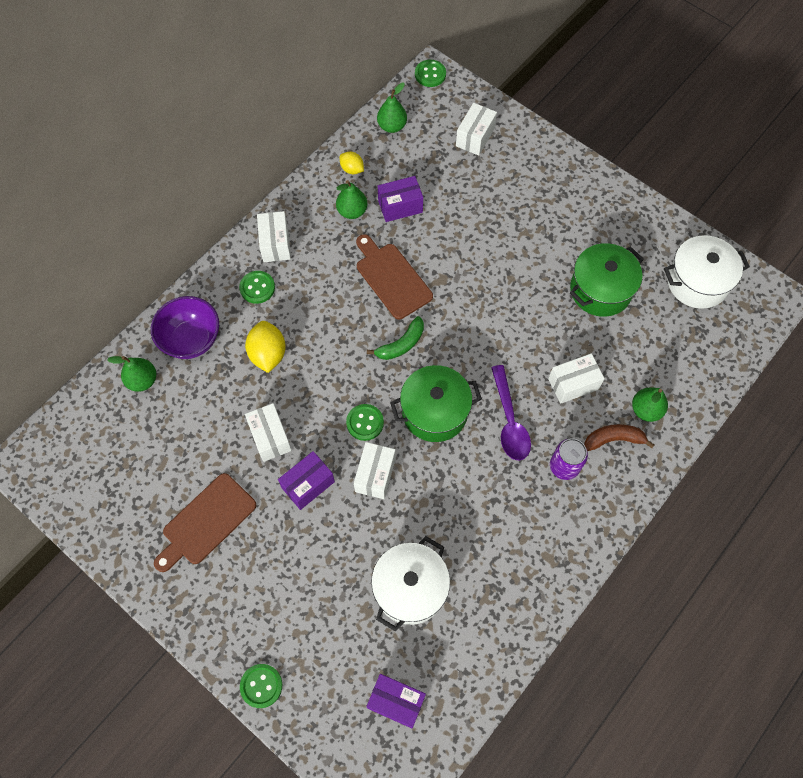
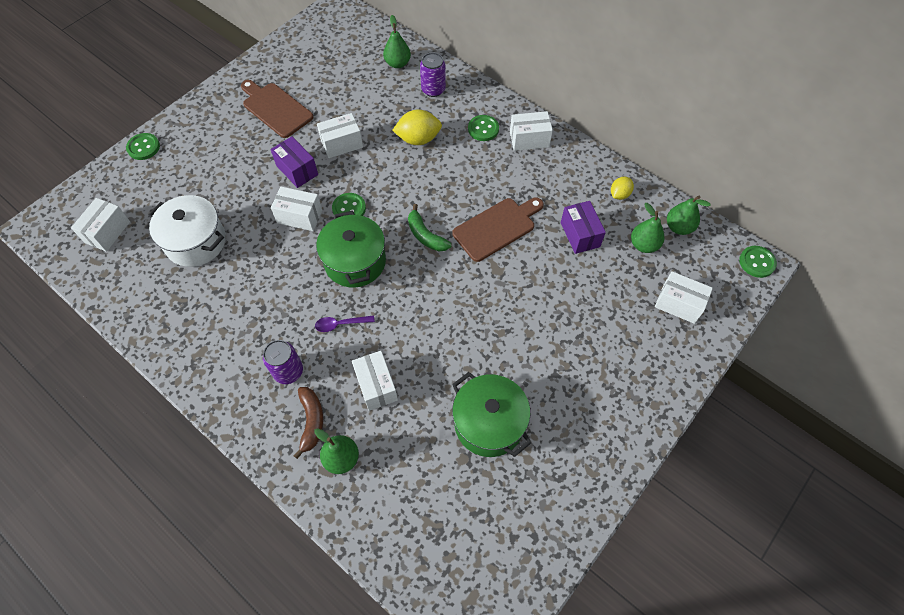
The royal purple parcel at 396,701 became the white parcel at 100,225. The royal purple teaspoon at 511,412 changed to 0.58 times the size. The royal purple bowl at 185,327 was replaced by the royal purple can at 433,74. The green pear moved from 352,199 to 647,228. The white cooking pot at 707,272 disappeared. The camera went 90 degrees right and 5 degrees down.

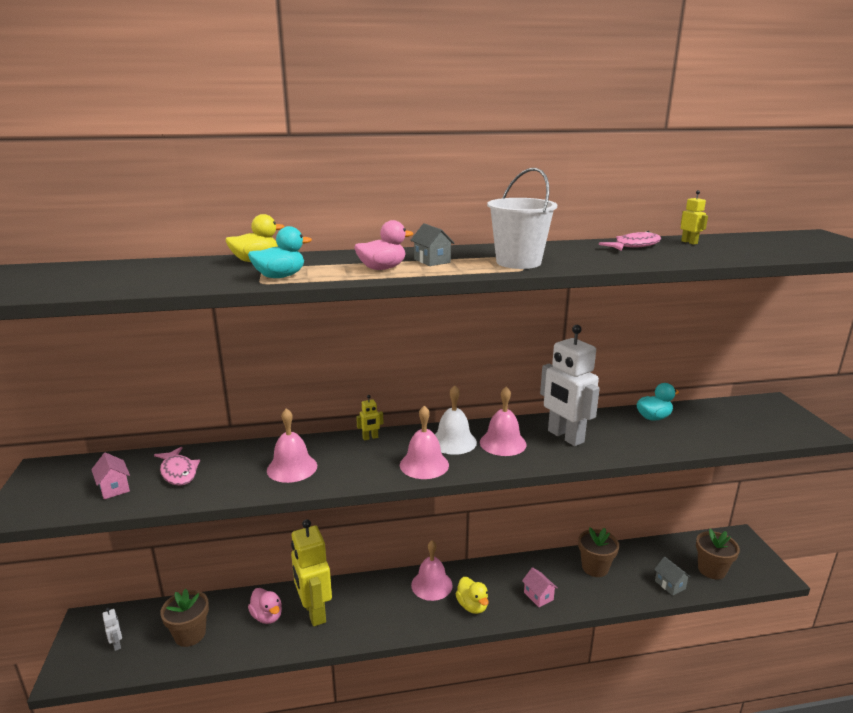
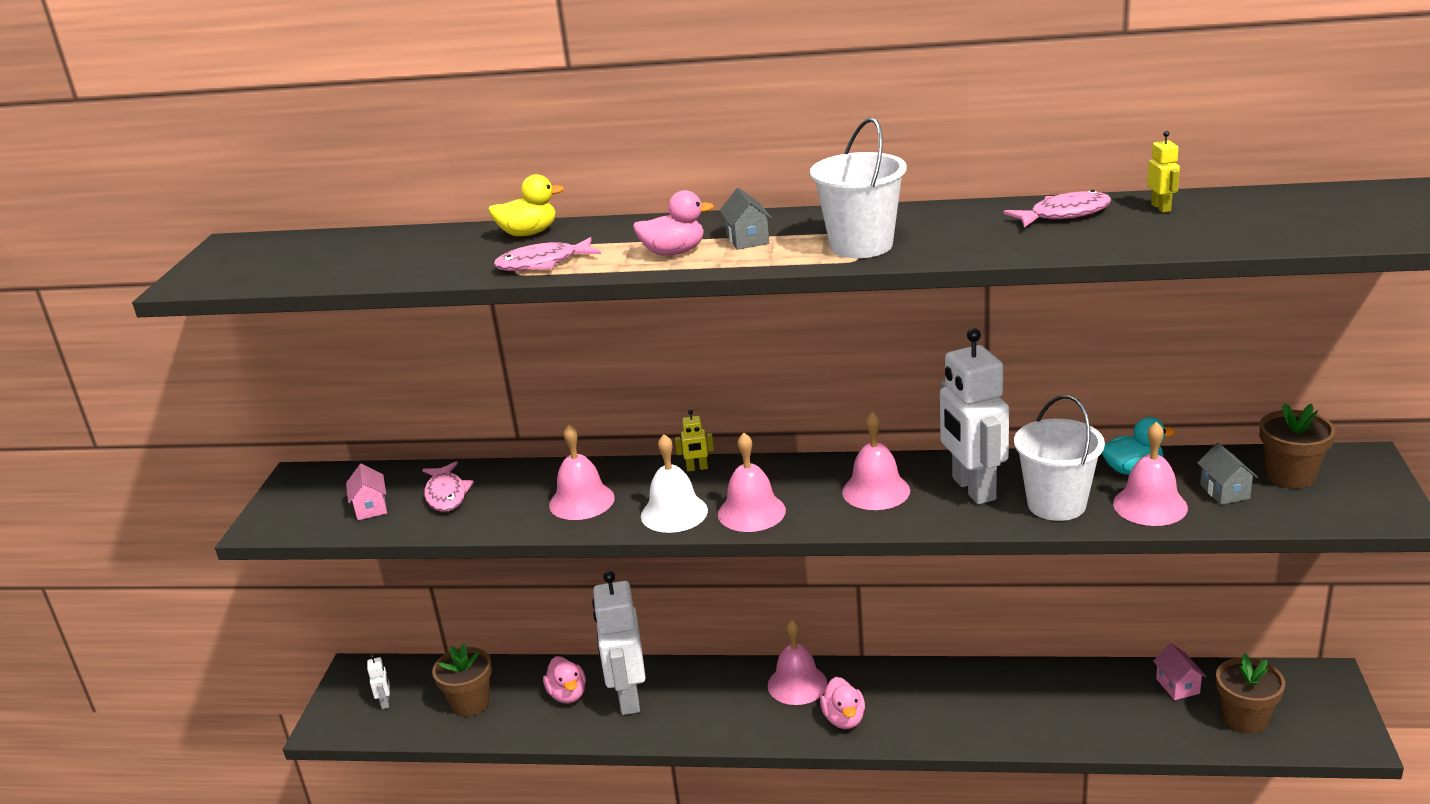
The aqua toy duck at 280,252 was replaced by the rosy fish figure at 547,254. The golden robot at 311,573 became the white robot at 619,643. The white school bell moved from 456,420 to 674,483. The golden toy duck at 472,595 became the rosy toy duck at 842,703. The white pail at 1059,458 appeared. The rosy school bell at 1150,474 appeared. The rosy house moved from 540,587 to 1180,671. The ash-grey house moved from 672,576 to 1227,474. The brown potted plant moved from 598,552 to 1298,446. The camera went 20 degrees right and 5 degrees up.

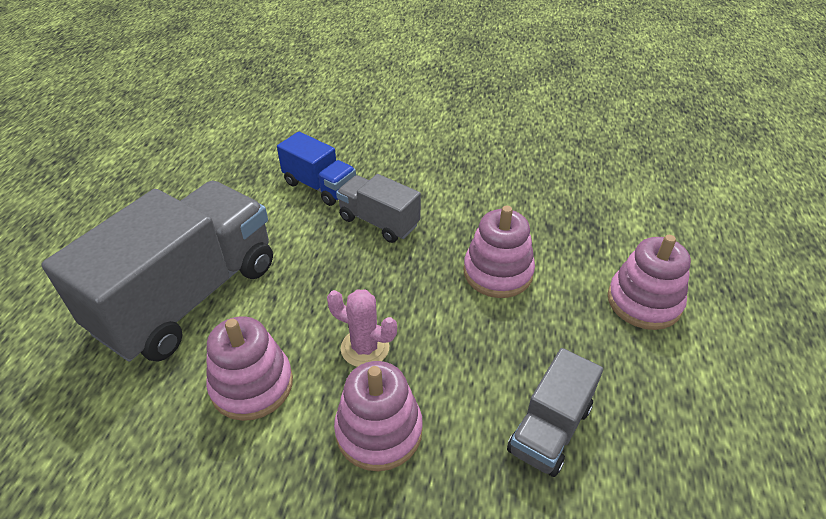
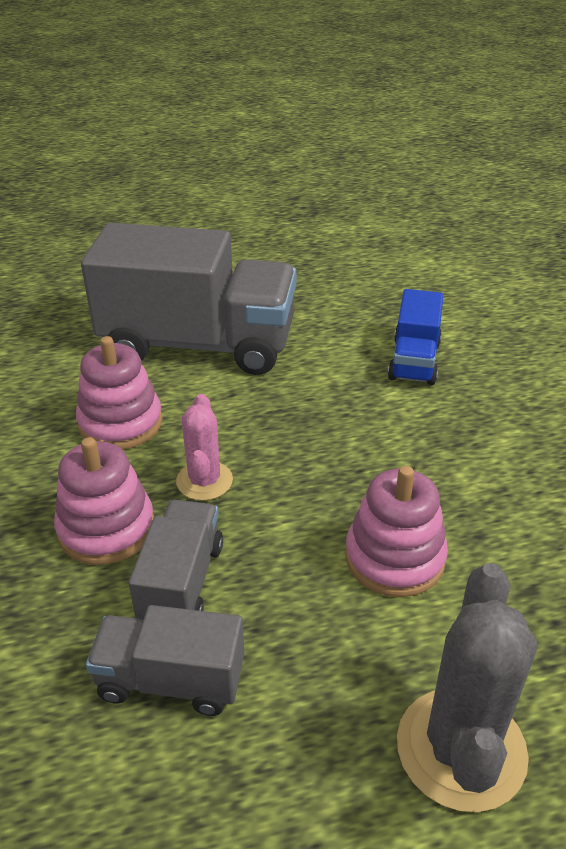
The ash-grey toy truck moved from 378,208 to 176,560. The rosy stacking rings at 649,282 was replaced by the ash-grey saguaro cactus at 467,687. The camera went 65 degrees right and 5 degrees down.

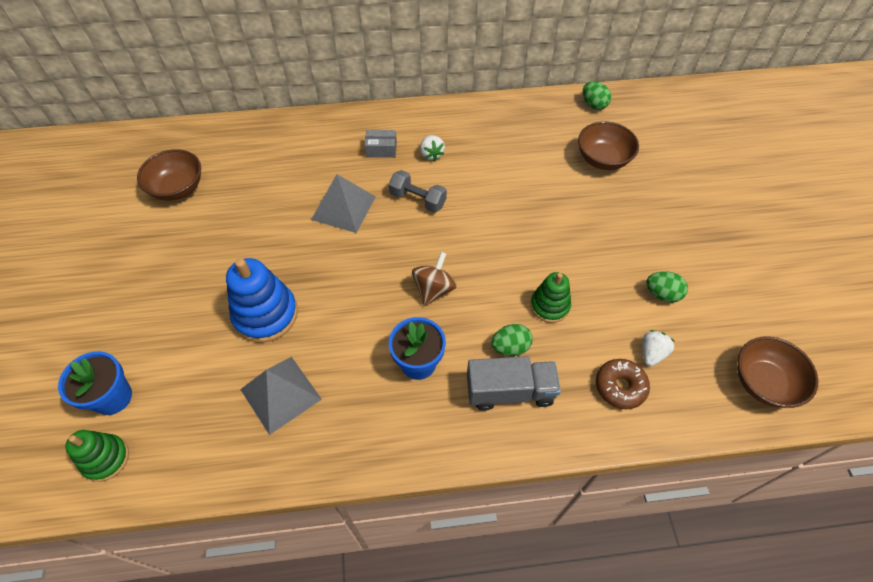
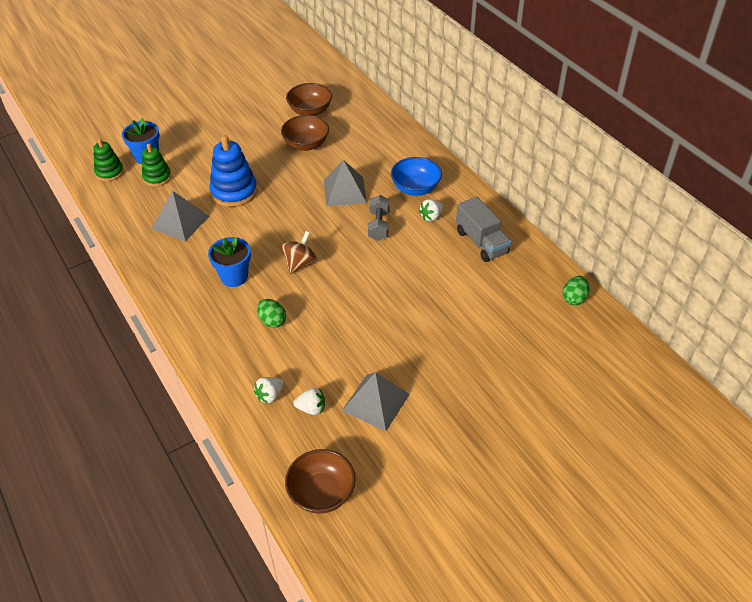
The green stacking rings moved from 550,297 to 156,165. The brown glazed donut at 623,384 was replaced by the white berry at 269,390. The brown bowl moved from 608,145 to 305,133. The brown spinning top at 434,279 turned 60 degrees counterclockwise. The green egg at 667,287 was replaced by the ash-grey pyramid at 376,401. The ash-grey parcel at 381,144 was replaced by the blue bowl at 416,176. The ash-grey toy truck moved from 514,383 to 483,229. The camera went 65 degrees right and 10 degrees down.

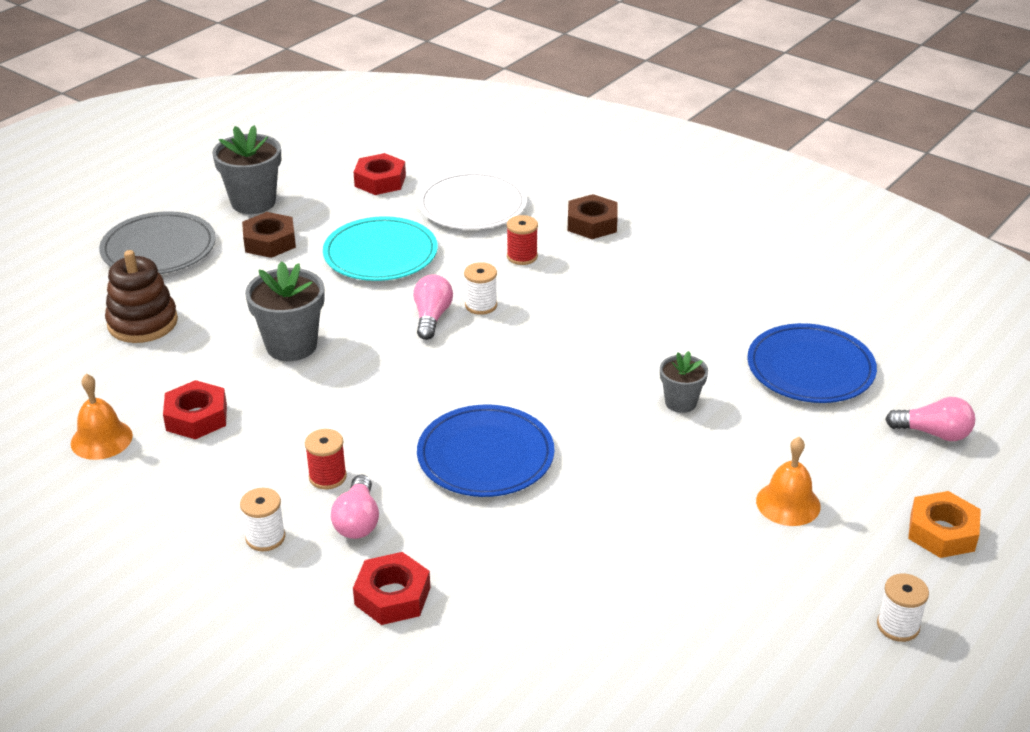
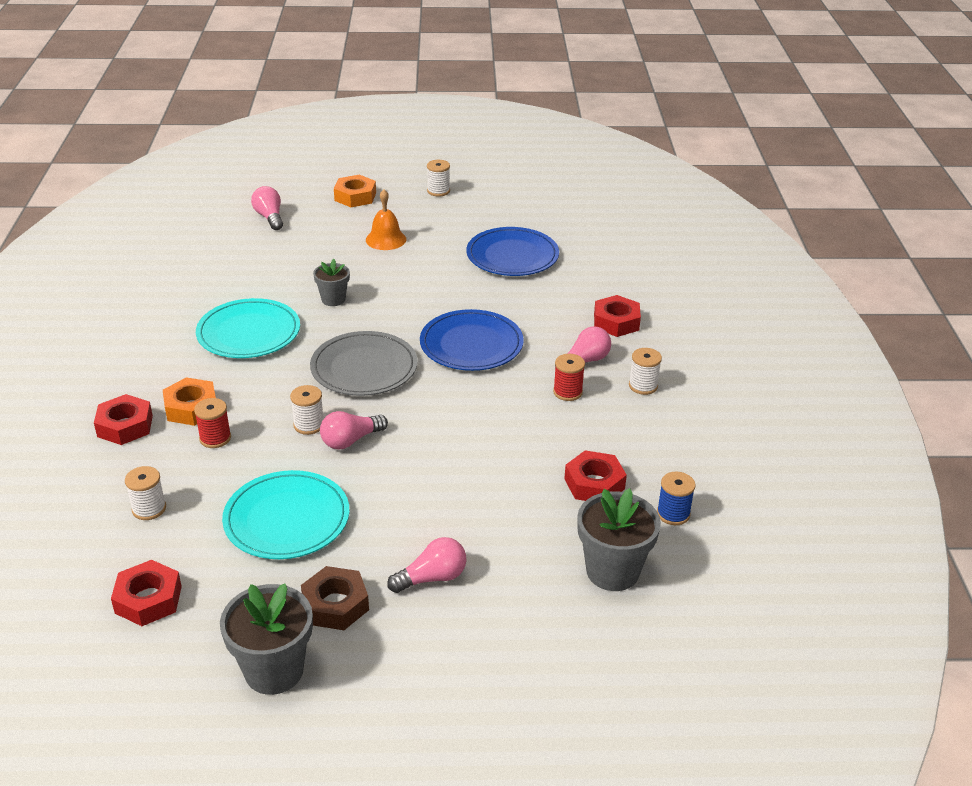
The brown hex nut at 593,216 became the crimson hex nut at 123,419. The white flat dish at 472,200 was replaced by the white bobbin at 145,493. The orange hex nut at 189,401 appeared. The aqua flat dish at 248,328 appeared. The ash-grey flat dish moved from 157,242 to 364,363. The rosy bulb at 426,565 appeared. The blue flat dish moved from 812,363 to 512,251. The ash-grey potted plant moved from 285,311 to 619,539. The orange school bell at 102,417 was replaced by the blue bobbin at 676,498. The brown stacking rings at 141,296 disappeared. The camera went 130 degrees left and 0 degrees up.

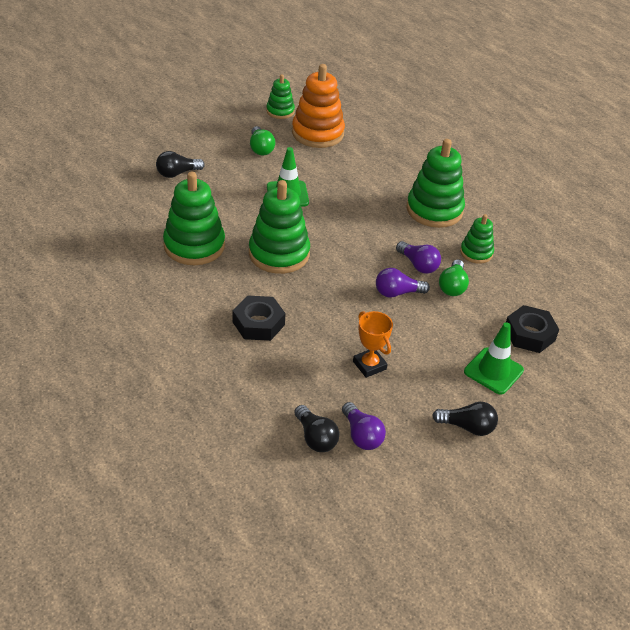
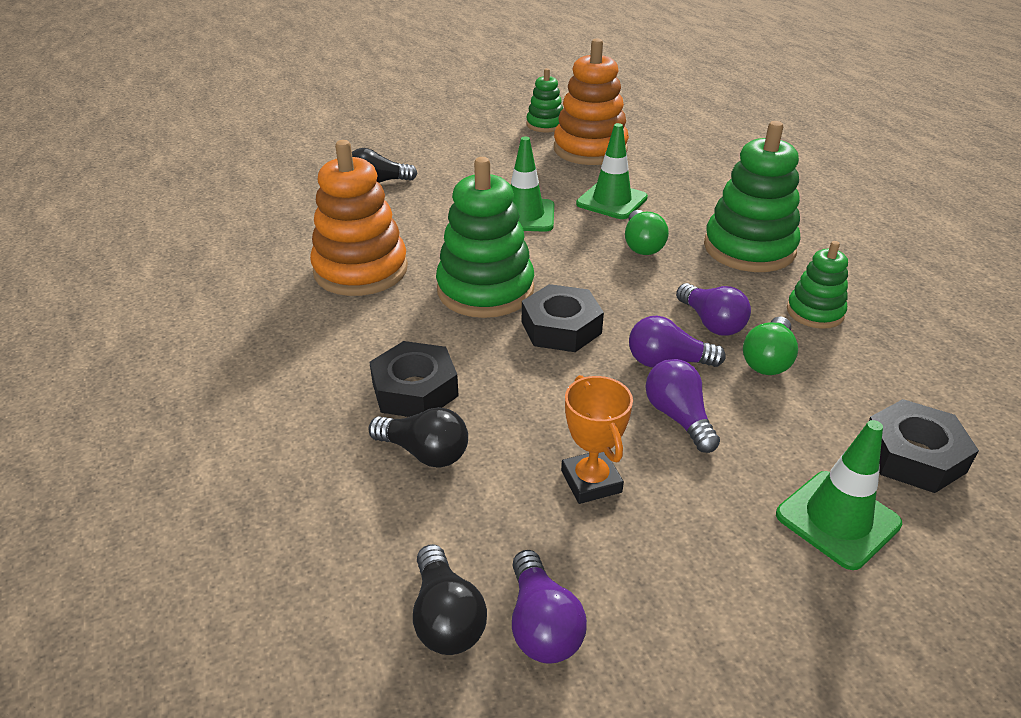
The green stacking rings at 194,218 became the orange stacking rings at 359,218. The black bulb moved from 465,419 to 418,437. The black hex nut at 563,318 appeared. The green road cone at 612,171 appeared. The green bulb moved from 262,140 to 647,232. The royal purple bulb at 682,406 appeared. The camera went 15 degrees right and 5 degrees down.

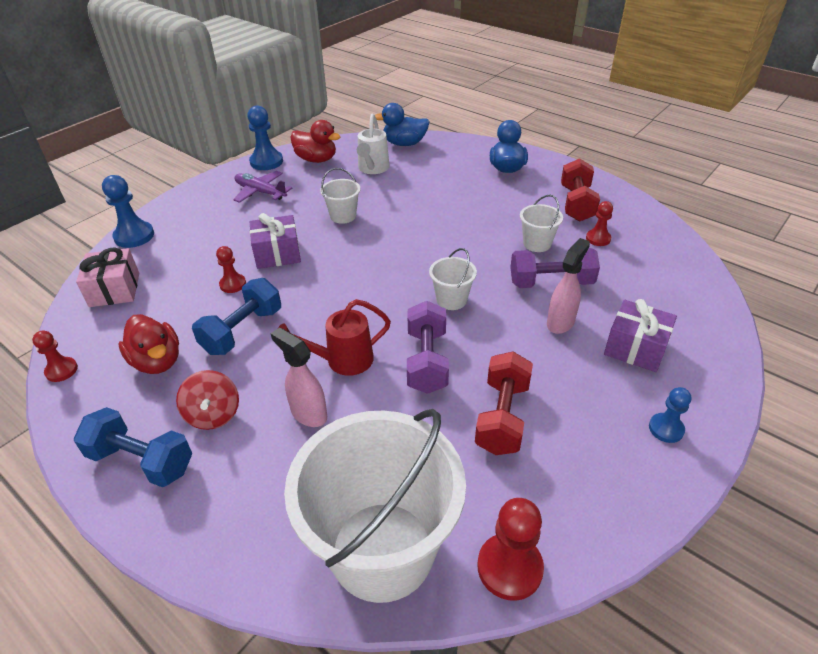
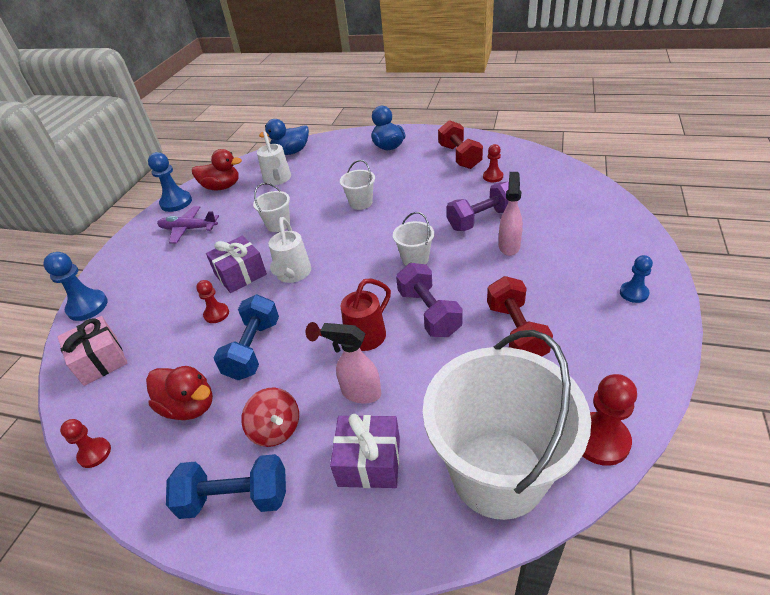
The white sprinkling can at 290,250 appeared. The royal purple gift moved from 640,335 to 365,451. The white pail moved from 541,223 to 357,185. The camera went 20 degrees left and 0 degrees up.

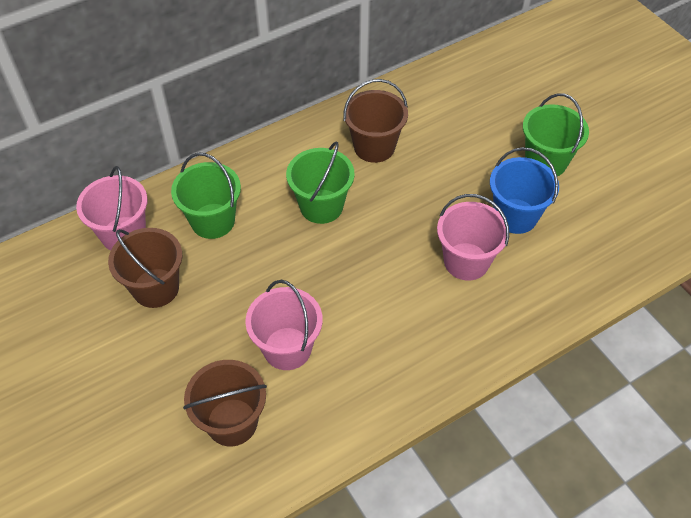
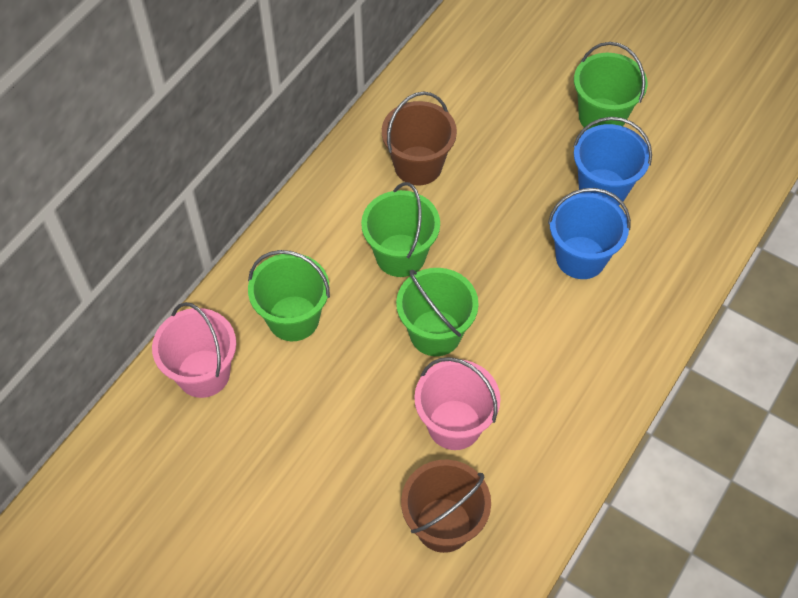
The green pail at 437,312 appeared. The rosy pail at 473,237 became the blue pail at 589,233. The brown pail at 145,268 disappeared. The camera went 25 degrees left and 5 degrees up.

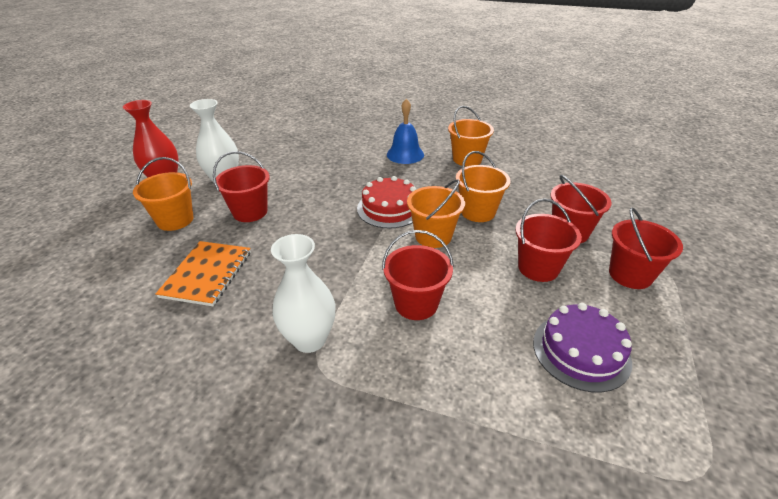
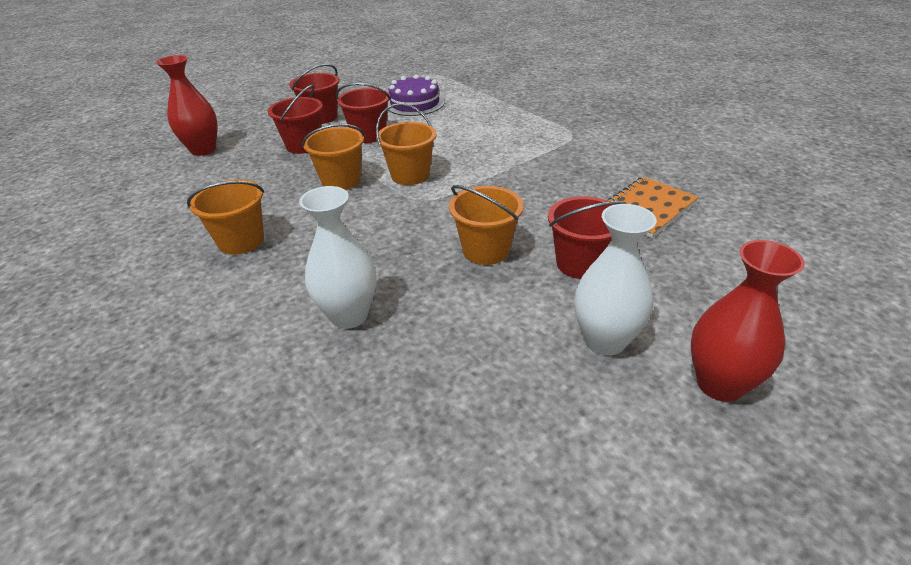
The crimson vase at 187,105 appeared. The white vase moved from 303,293 to 338,257. The orange pail moved from 163,194 to 486,225. The crimson cake at 386,202 disappeared. The crimson pail at 418,275 disappeared. The blue school bell at 405,131 disappeared. The camera went 145 degrees left and 0 degrees up.

